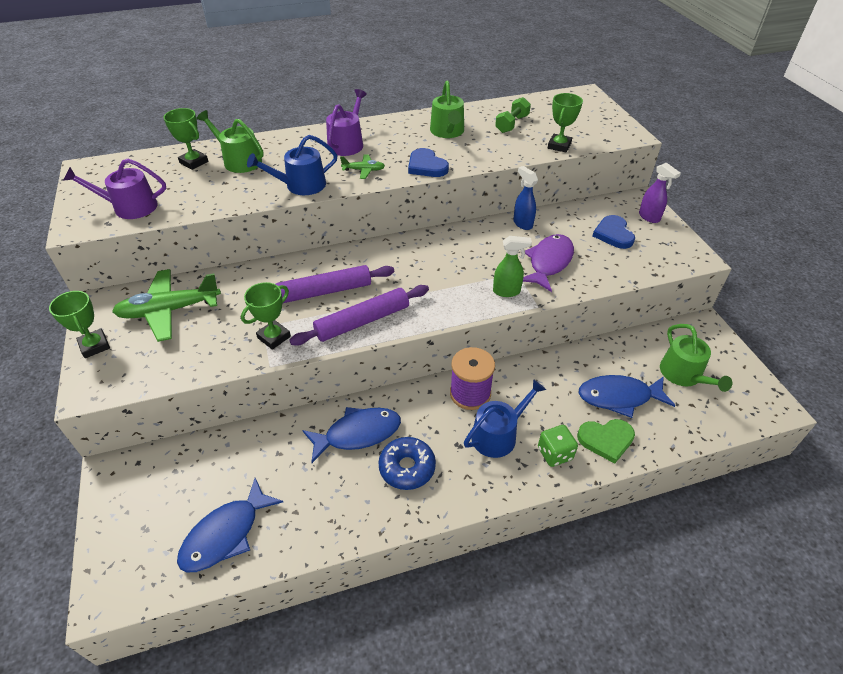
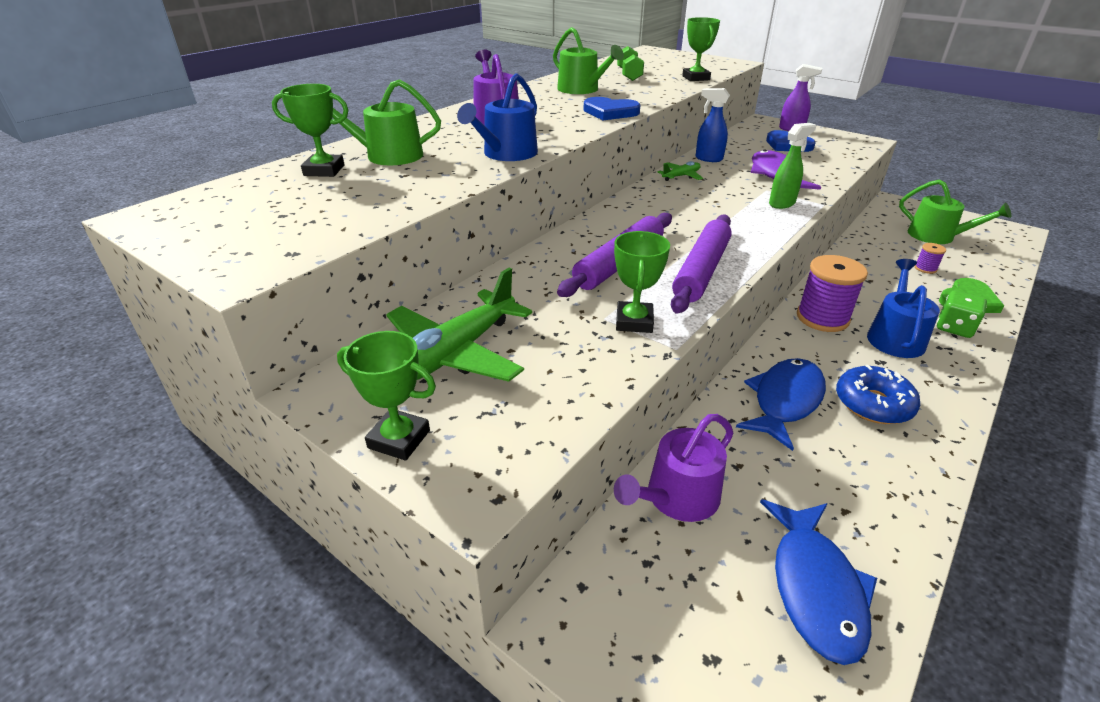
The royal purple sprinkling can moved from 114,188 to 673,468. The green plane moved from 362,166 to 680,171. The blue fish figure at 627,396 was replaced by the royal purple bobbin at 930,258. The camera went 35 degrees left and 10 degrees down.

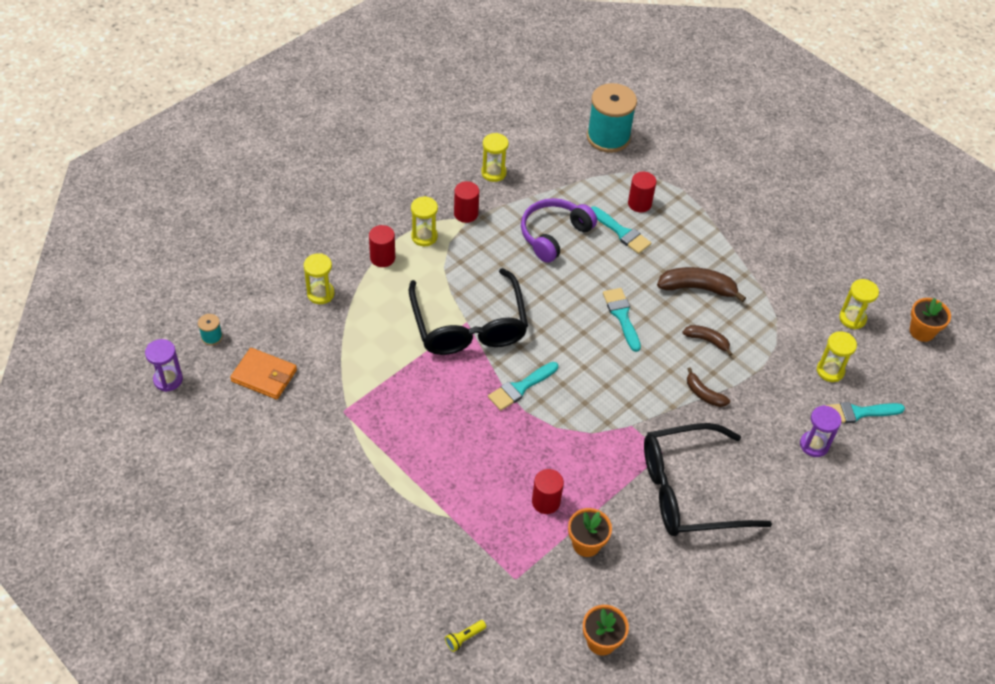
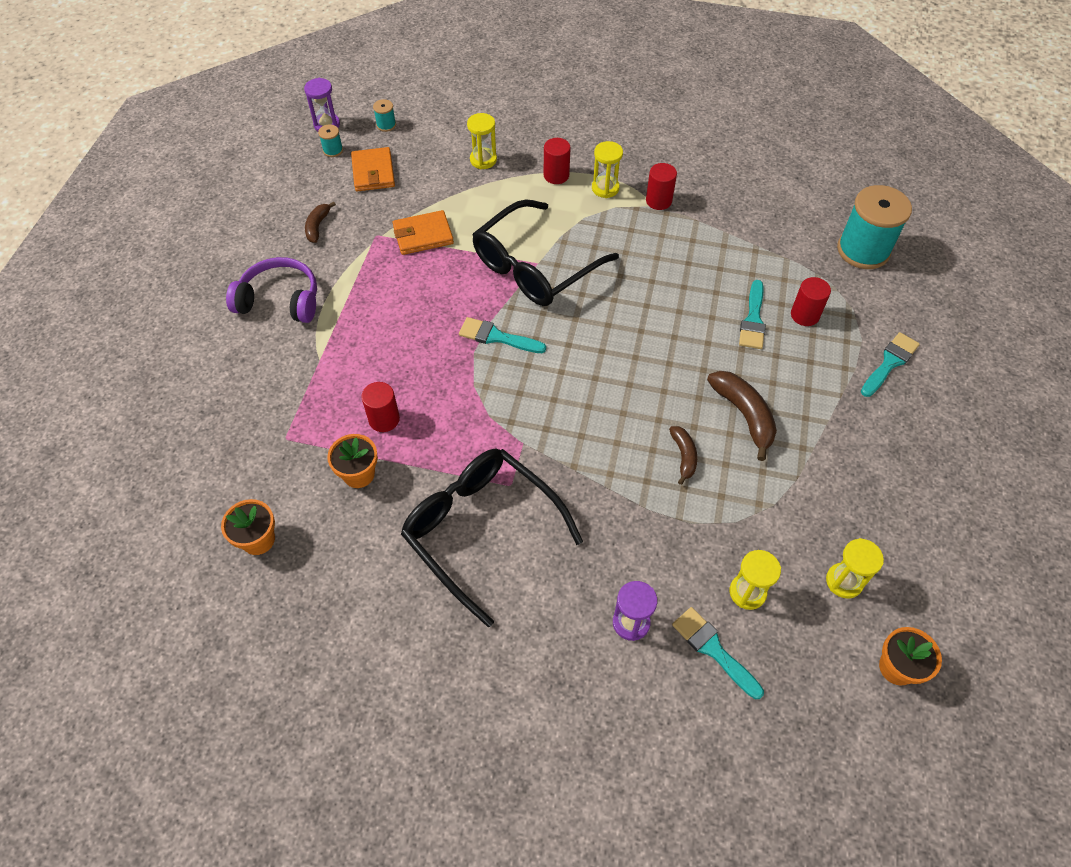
The royal purple headphones moved from 559,230 to 271,290. The brown banana fruit moved from 708,387 to 320,222. The aqua bobbin at 330,140 appeared. The orange wallet at 423,232 appeared. The aqua brush moved from 622,320 to 890,364. The golden pocket torch at 465,636 disappeared. The golden sand timer at 494,157 disappeared. The camera went 60 degrees right and 5 degrees up.

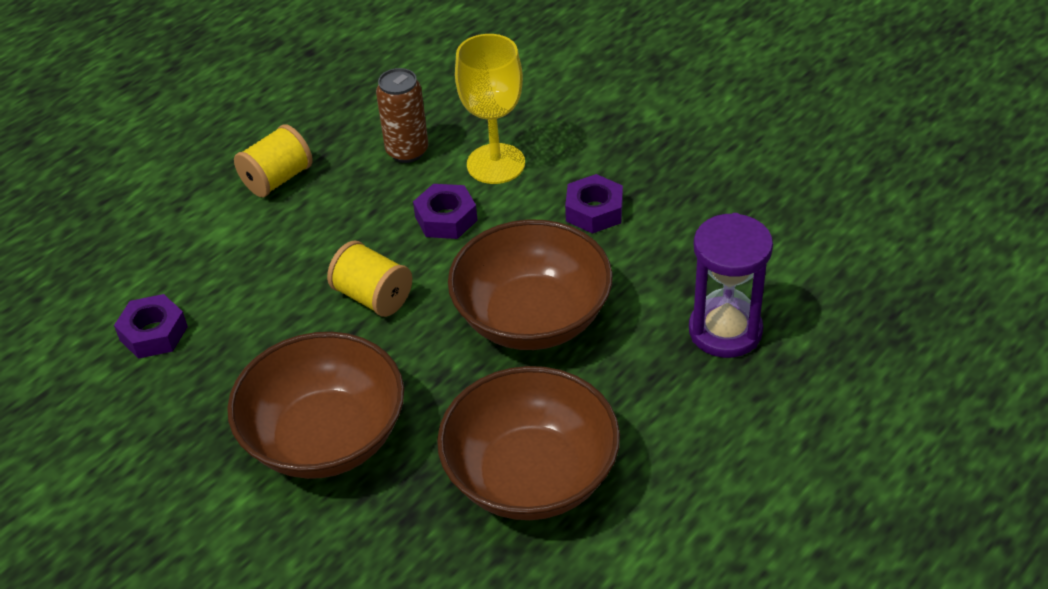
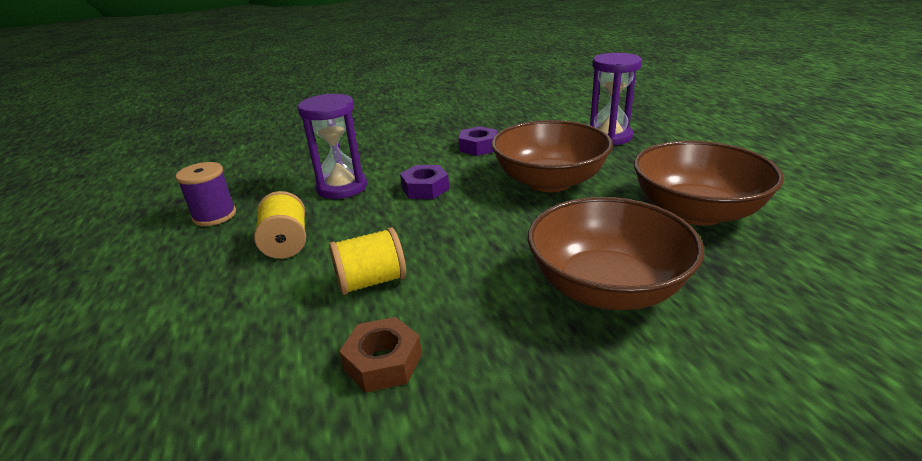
The royal purple bobbin at 206,194 appeared. The brown can at 402,115 was replaced by the royal purple sand timer at 332,146. The golden bobbin moved from 369,279 to 367,261. The royal purple hex nut at 151,326 became the brown hex nut at 380,354. The golden wine glass at 490,109 disappeared. The camera went 60 degrees left and 15 degrees down.

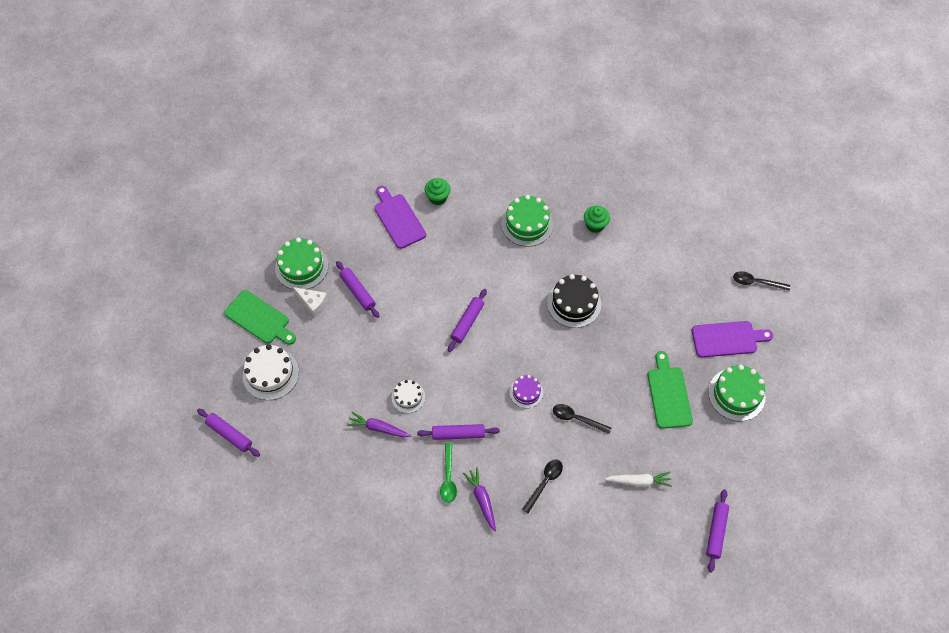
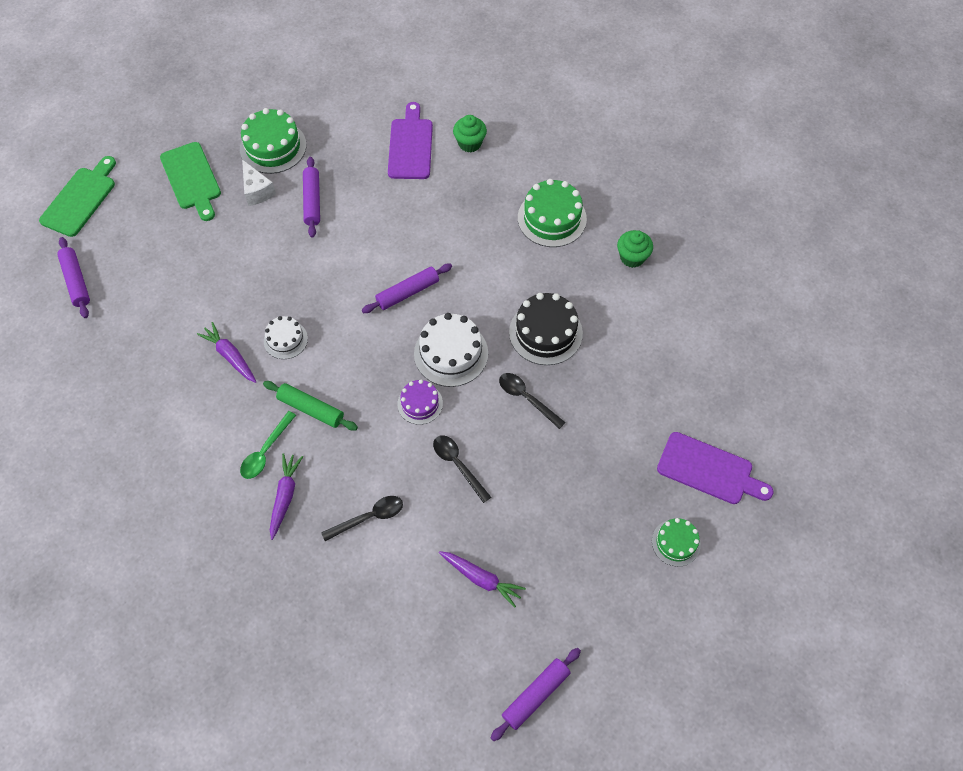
The green cutting board moved from 670,390 to 77,196. The royal purple rolling pin at 458,432 became the green rolling pin at 310,405. The white cake moved from 271,372 to 451,350. The white root vegetable at 638,479 became the royal purple root vegetable at 482,579. The black teaspoon moved from 761,281 to 532,401. The green cake at 737,393 changed to 0.60 times the size. The camera went 30 degrees right and 0 degrees up.

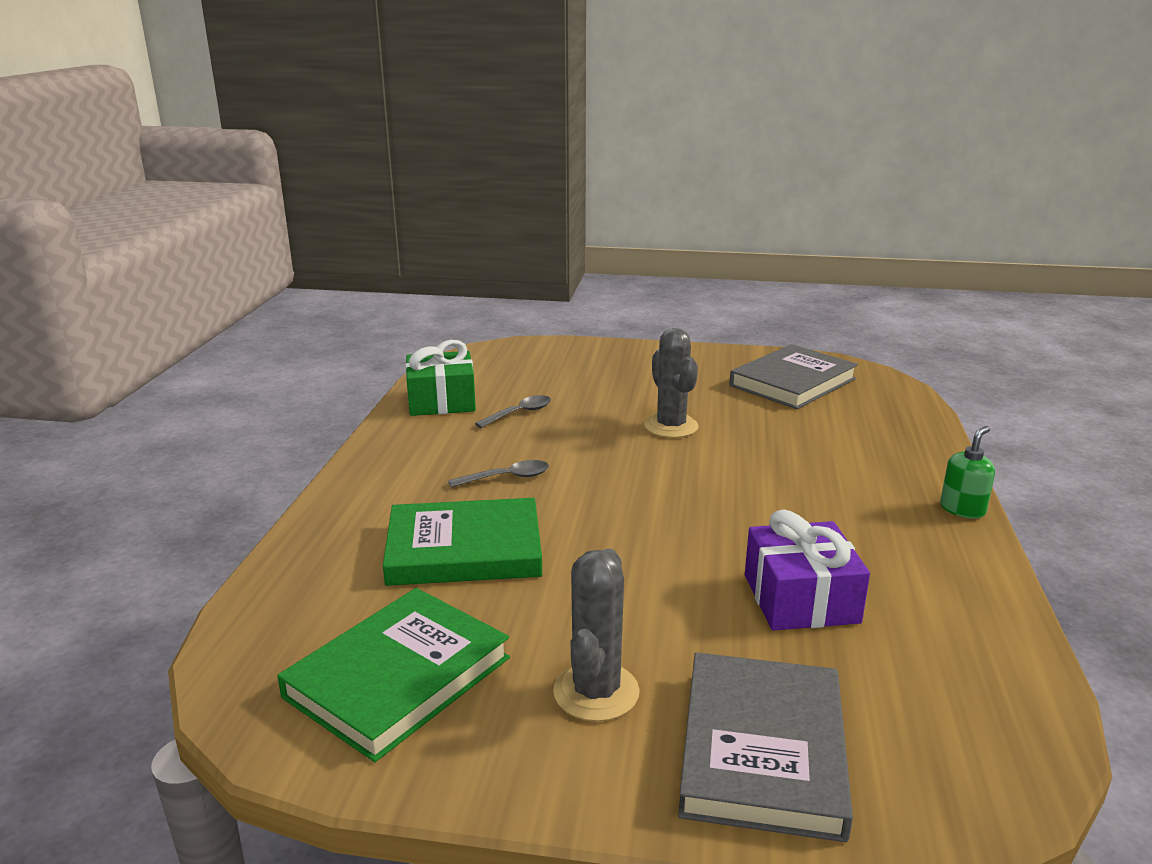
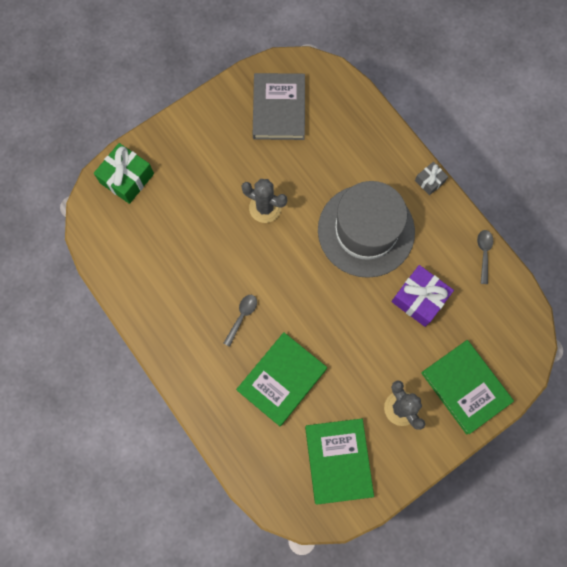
The green gift moved from 440,378 to 124,173. The ash-grey top hat at 366,229 appeared. The green pump bottle at 967,472 was replaced by the ash-grey gift at 431,178. The ash-grey hardback at 765,747 became the green hardback at 467,387. The ash-grey teaspoon moved from 513,411 to 485,257. The camera went 45 degrees left and 50 degrees up.

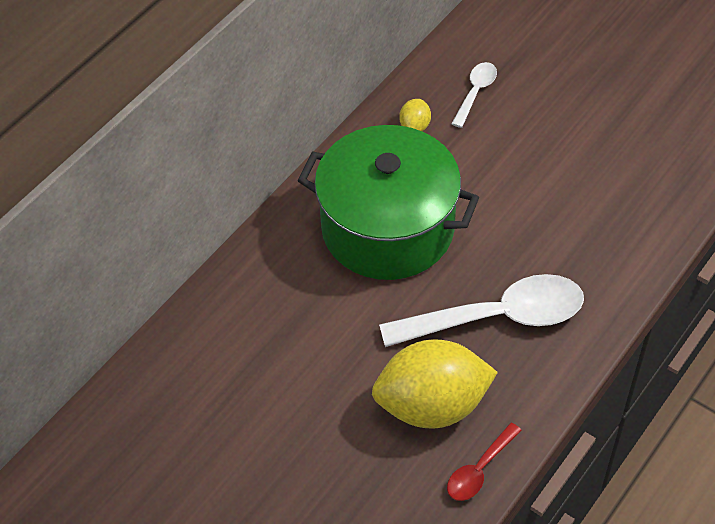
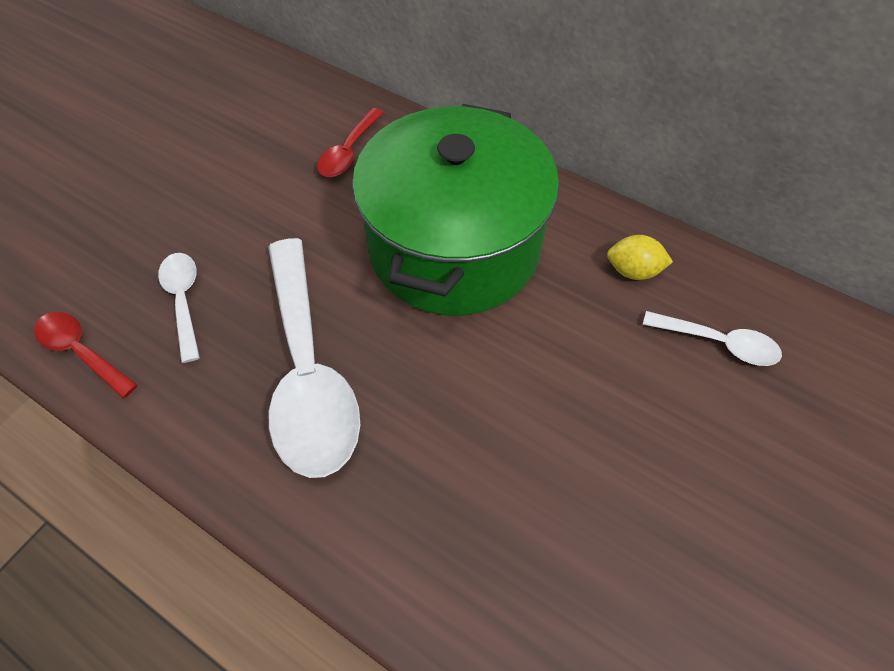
The golden toy lemon at 435,384 was replaced by the white teaspoon at 179,308. The crimson teaspoon at 350,142 appeared. The camera went 85 degrees right and 5 degrees up.

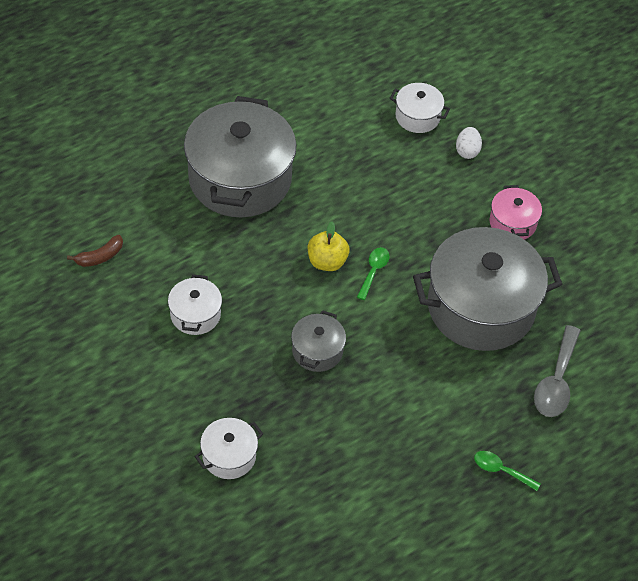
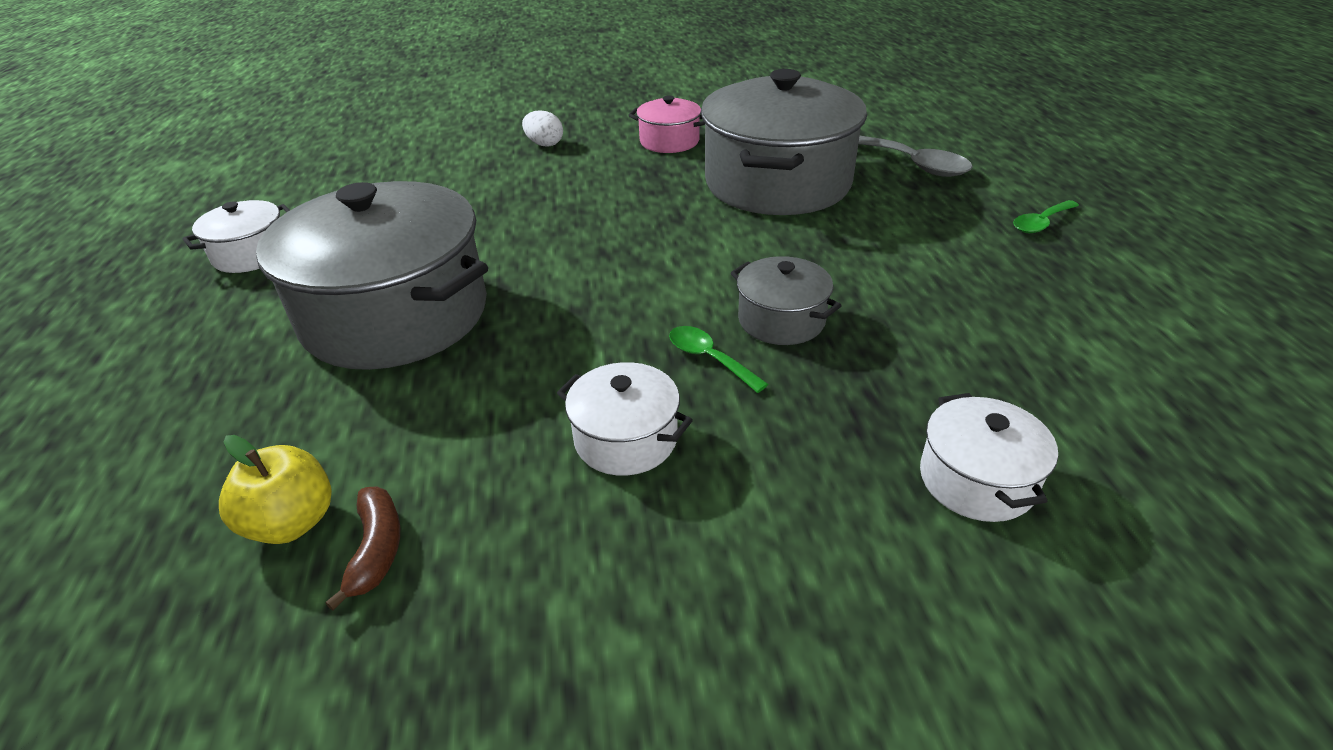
The white cooking pot moved from 420,108 to 236,236. The golden apple fruit moved from 328,246 to 275,489. The green teaspoon moved from 373,273 to 718,359. The camera went 60 degrees left and 15 degrees down.

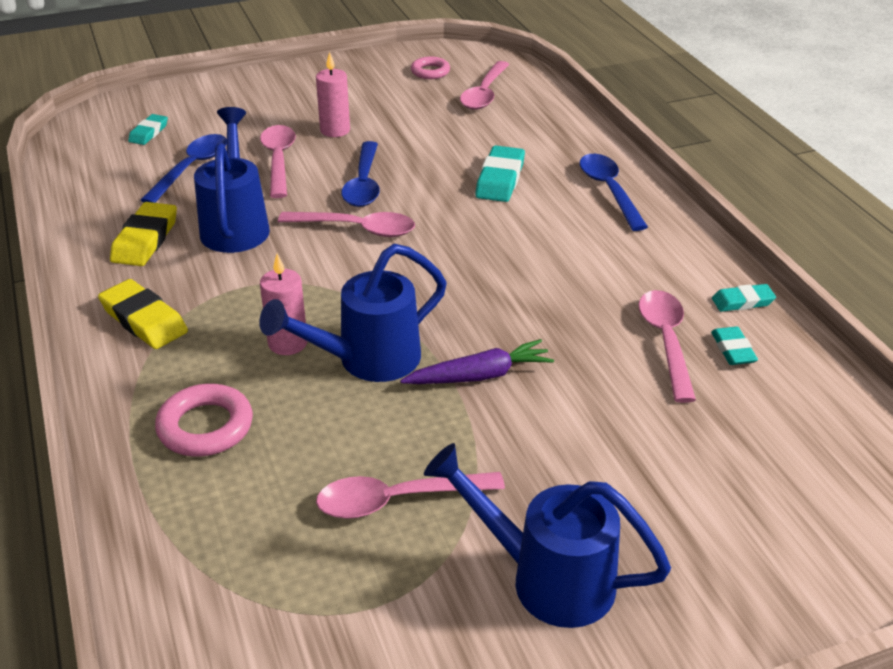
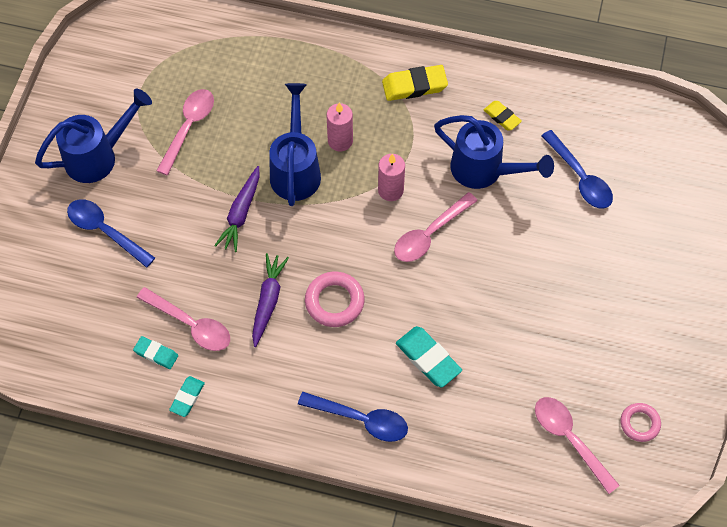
The blue teaspoon moved from 360,174 to 111,233. The royal purple root vegetable at 270,300 appeared. The rosy torus moved from 204,420 to 335,299. The rosy wax candle moved from 333,94 to 391,177. The golden pencil eraser at 143,234 changed to 0.61 times the size. The aqua pencil eraser at 148,129 disappeared. The rosy teaspoon at 278,161 disappeared. The camera went 125 degrees right and 25 degrees up.

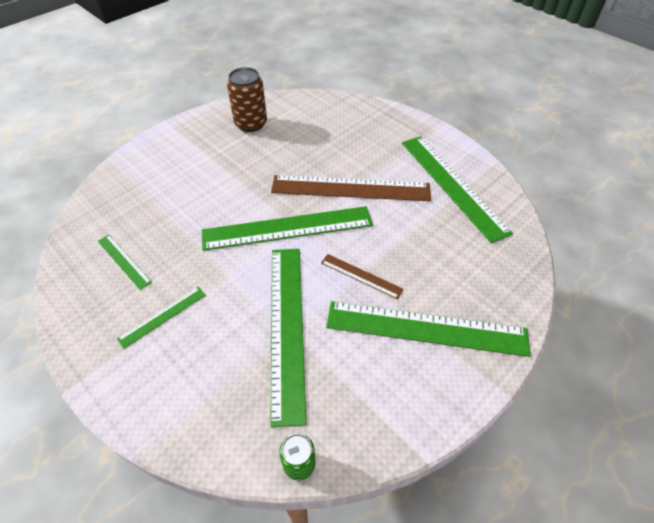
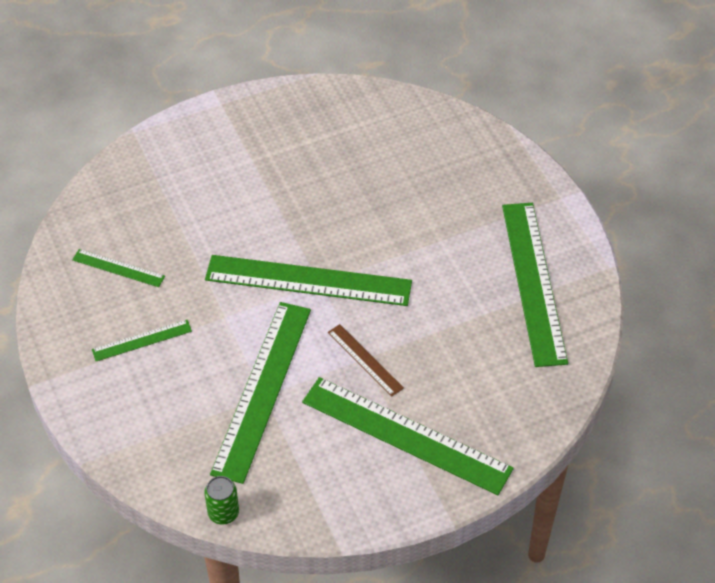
The green measuring stick at 125,262 turned 45 degrees counterclockwise. The brown can at 247,99 disappeared. The brown measuring stick at 351,188 disappeared. The camera went 20 degrees right and 0 degrees up.

